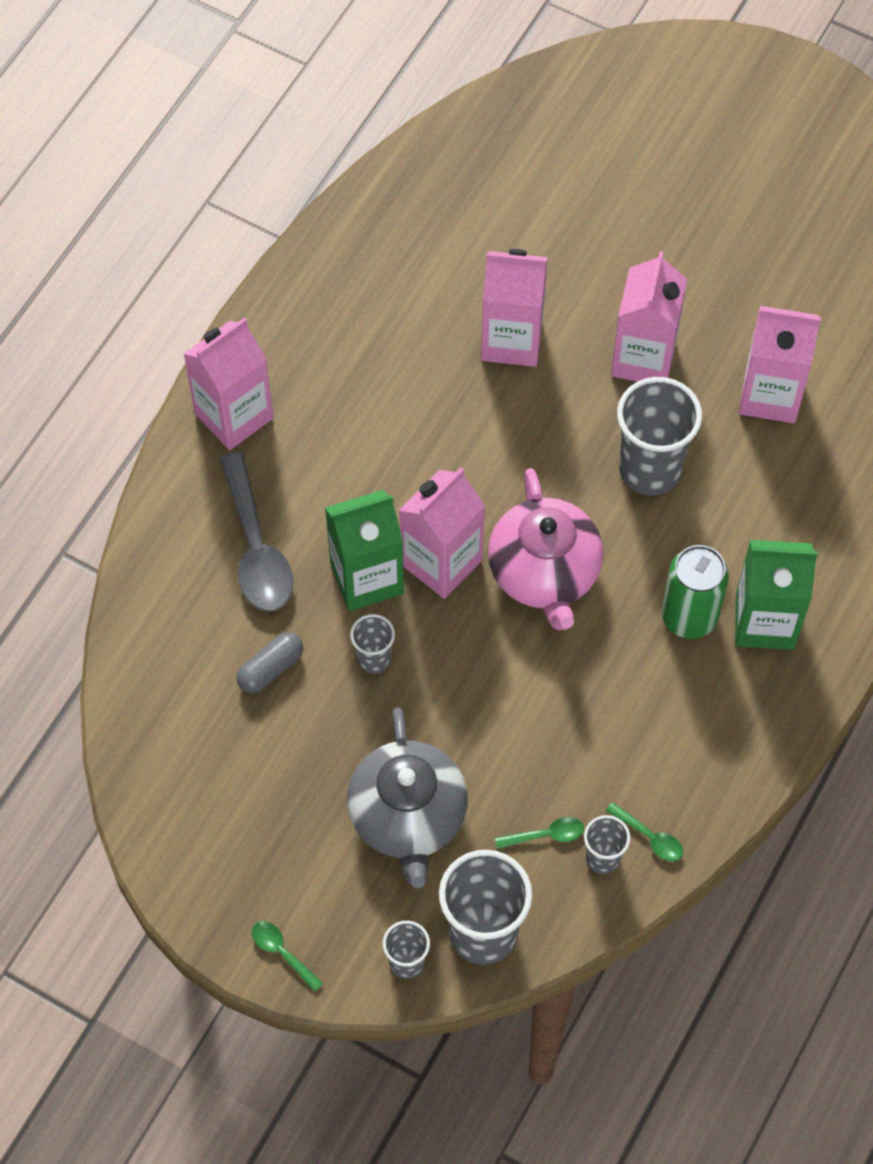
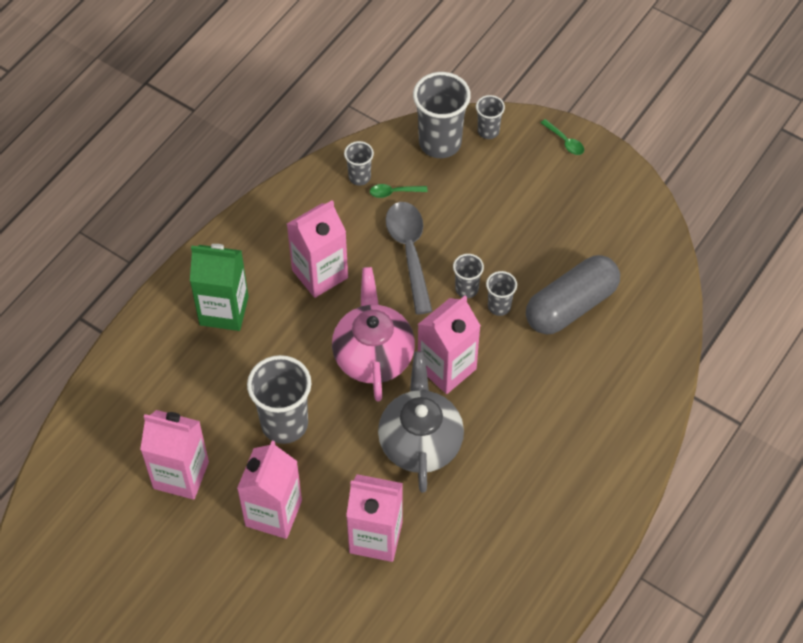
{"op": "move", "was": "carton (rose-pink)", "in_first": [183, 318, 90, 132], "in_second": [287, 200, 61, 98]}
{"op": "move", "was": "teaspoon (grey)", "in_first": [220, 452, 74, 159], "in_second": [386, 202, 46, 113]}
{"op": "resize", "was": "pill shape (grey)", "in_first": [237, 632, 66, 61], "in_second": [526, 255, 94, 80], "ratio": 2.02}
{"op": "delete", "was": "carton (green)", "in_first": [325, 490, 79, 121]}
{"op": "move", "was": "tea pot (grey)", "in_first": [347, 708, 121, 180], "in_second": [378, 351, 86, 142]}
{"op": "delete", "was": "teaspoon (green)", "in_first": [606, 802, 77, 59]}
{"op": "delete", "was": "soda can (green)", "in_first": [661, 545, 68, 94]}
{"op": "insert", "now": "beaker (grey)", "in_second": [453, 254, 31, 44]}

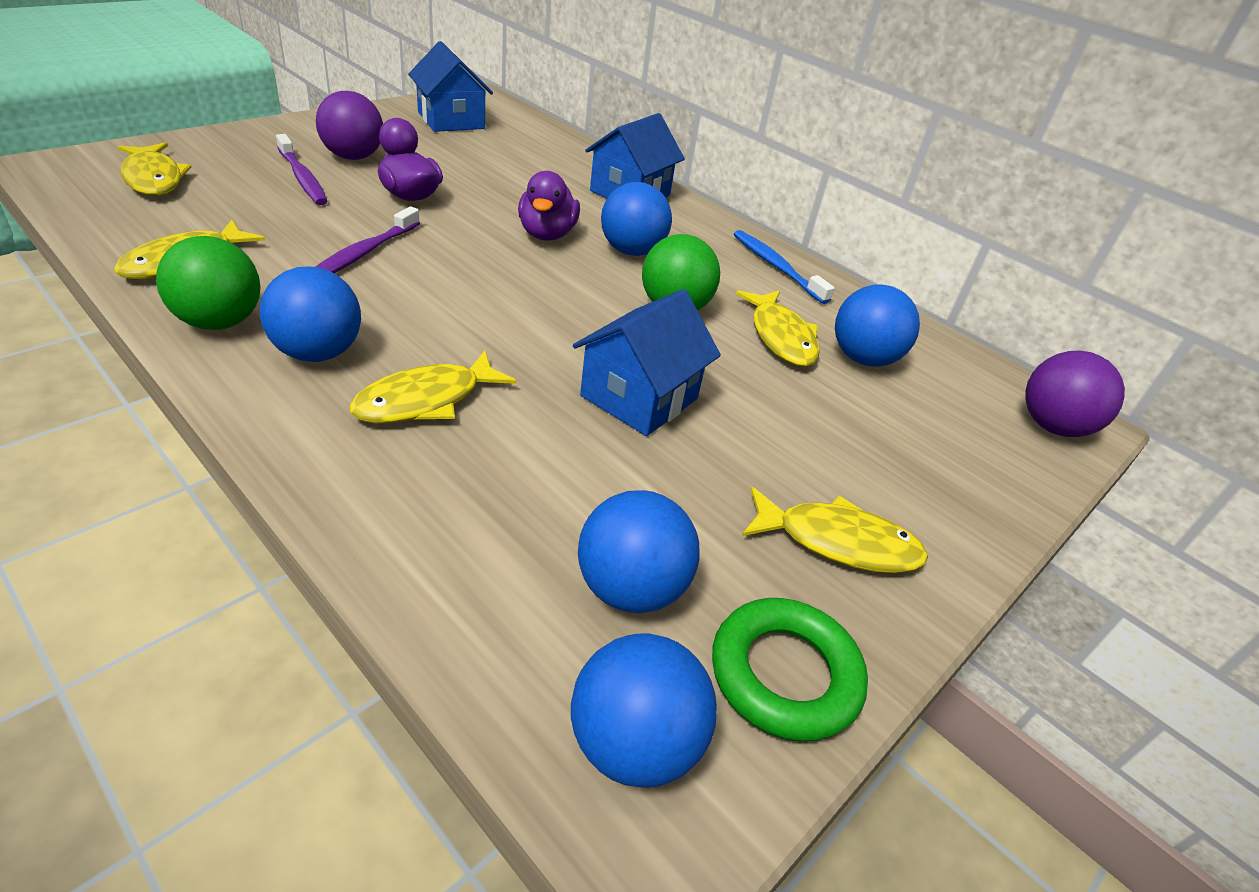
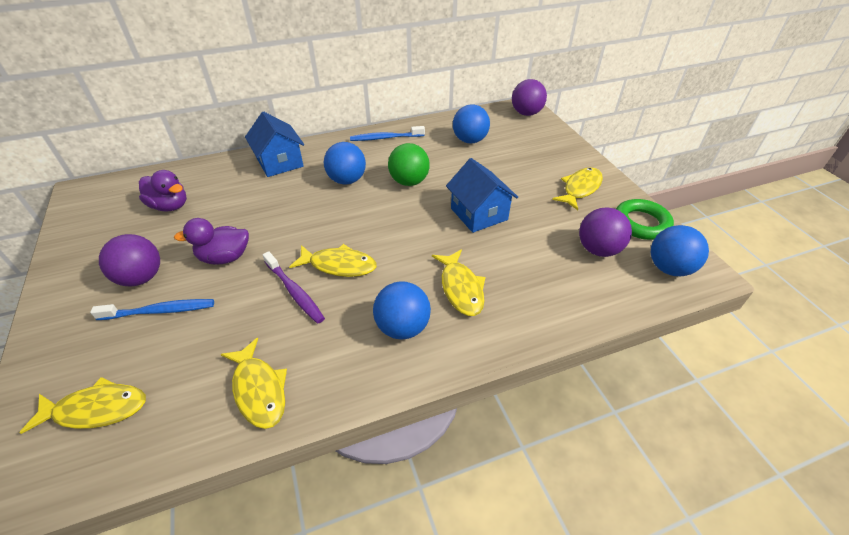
{"op": "delete", "was": "ball (green)", "in_first": [156, 236, 105, 94]}
{"op": "recolor", "was": "tooth brush (royal purple)", "now": "tooth brush (cobalt)", "in_first": [276, 134, 51, 71], "in_second": [90, 299, 124, 21]}
{"op": "delete", "was": "house (cobalt)", "in_first": [408, 41, 85, 91]}
{"op": "move", "was": "duck (royal purple)", "in_first": [518, 171, 62, 70], "in_second": [139, 170, 48, 42]}
{"op": "recolor", "was": "ball (cobalt)", "now": "ball (royal purple)", "in_first": [578, 490, 122, 123], "in_second": [579, 207, 53, 50]}
{"op": "move", "was": "toy fish (bright yellow)", "in_first": [736, 290, 83, 77], "in_second": [289, 244, 88, 33]}

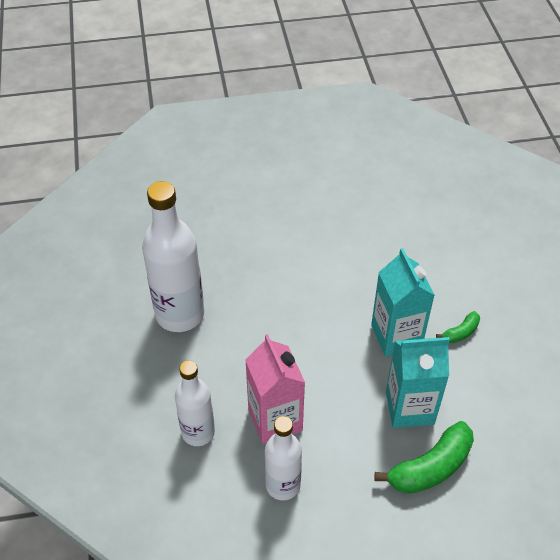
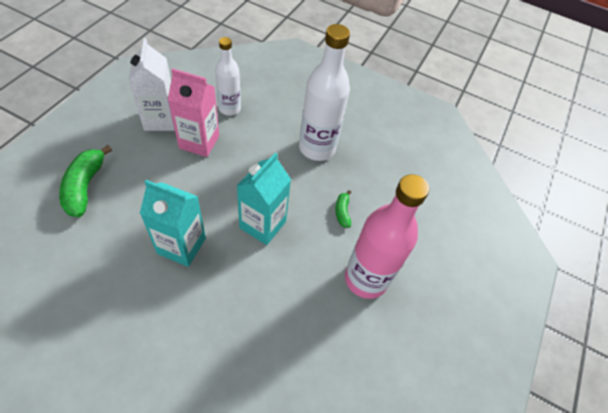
{"op": "replace", "was": "drink bottle (pure white)", "now": "carton (pure white)", "in_first": [265, 416, 37, 84], "in_second": [128, 38, 47, 93]}
{"op": "move", "was": "carton (turquoise)", "in_first": [386, 337, 64, 91], "in_second": [237, 152, 54, 93]}
{"op": "move", "was": "banana (green)", "in_first": [436, 311, 44, 32], "in_second": [335, 190, 16, 38]}
{"op": "insert", "now": "drink bottle (rose-pink)", "in_second": [345, 174, 84, 125]}

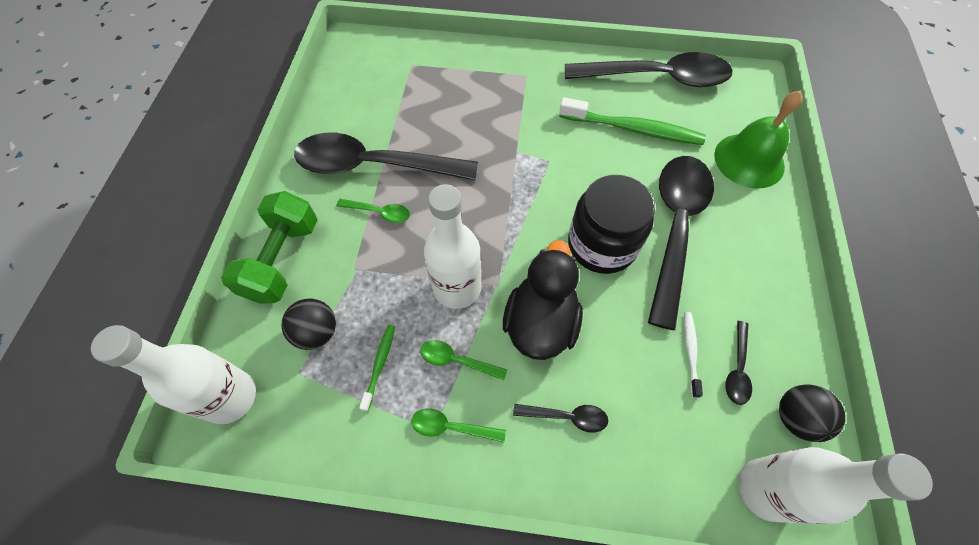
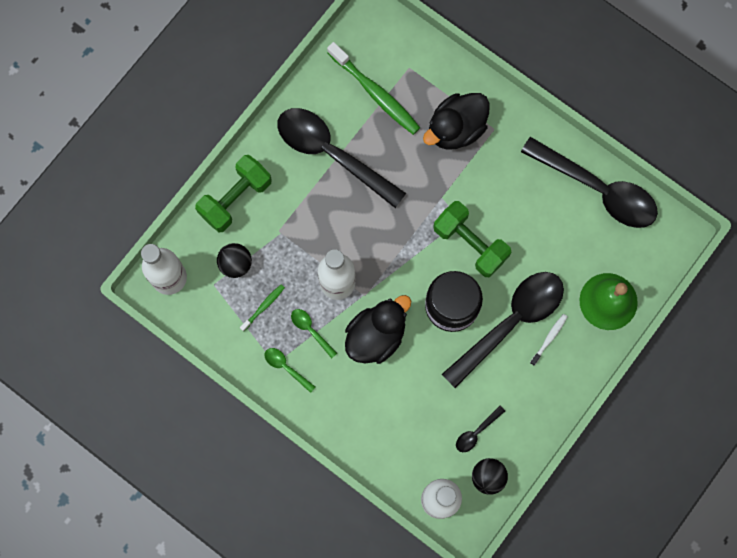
{"op": "delete", "was": "teaspoon (green)", "in_first": [337, 199, 73, 24]}
{"op": "delete", "was": "teaspoon (jet-black)", "in_first": [513, 404, 95, 28]}
{"op": "move", "was": "tooth brush (green)", "in_first": [559, 97, 147, 48], "in_second": [327, 42, 93, 93]}
{"op": "move", "was": "tooth brush (pure white)", "in_first": [684, 312, 19, 86], "in_second": [530, 314, 38, 51]}
{"op": "insert", "now": "duck (jet-black)", "in_second": [423, 93, 67, 57]}
{"op": "insert", "now": "free weight (green)", "in_second": [433, 201, 78, 76]}

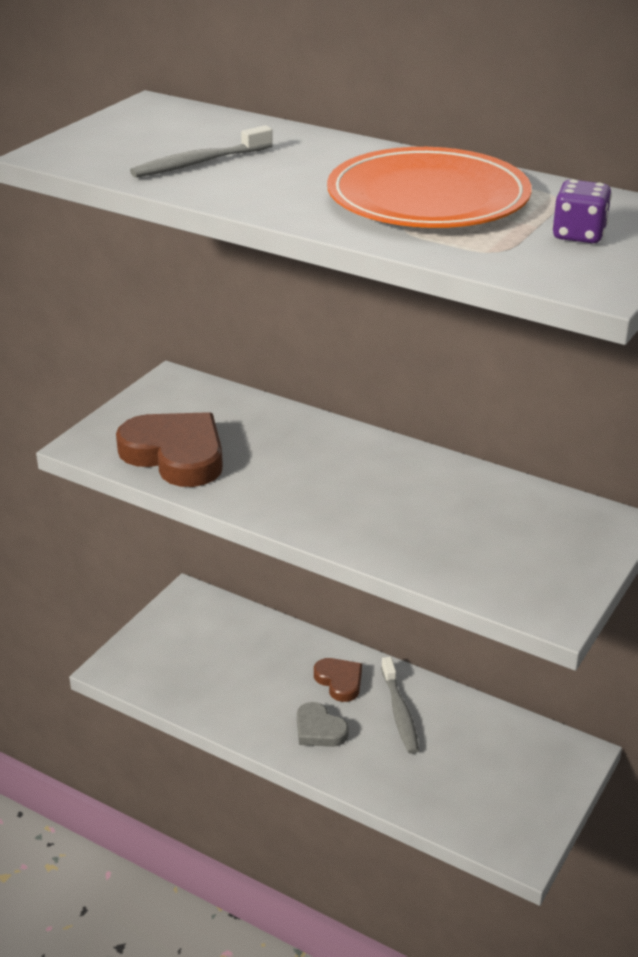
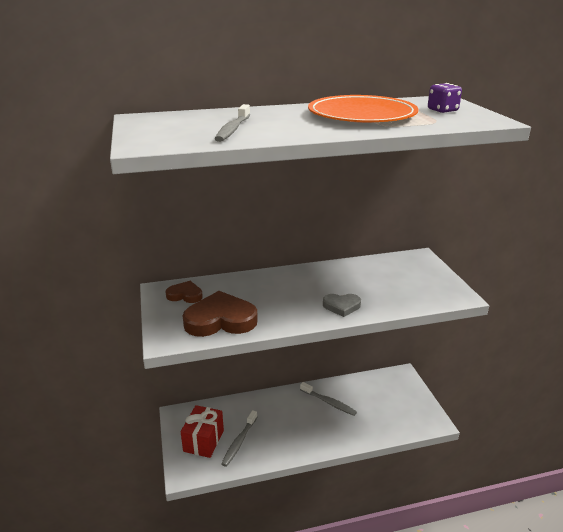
{"op": "move", "was": "heart (grey)", "in_first": [297, 702, 52, 45], "in_second": [323, 294, 38, 23]}
{"op": "move", "was": "heart (brown)", "in_first": [314, 658, 48, 44], "in_second": [165, 281, 38, 22]}
{"op": "insert", "now": "present (red)", "in_second": [181, 405, 43, 53]}
{"op": "insert", "now": "tooth brush (grey)", "in_second": [221, 410, 36, 57]}

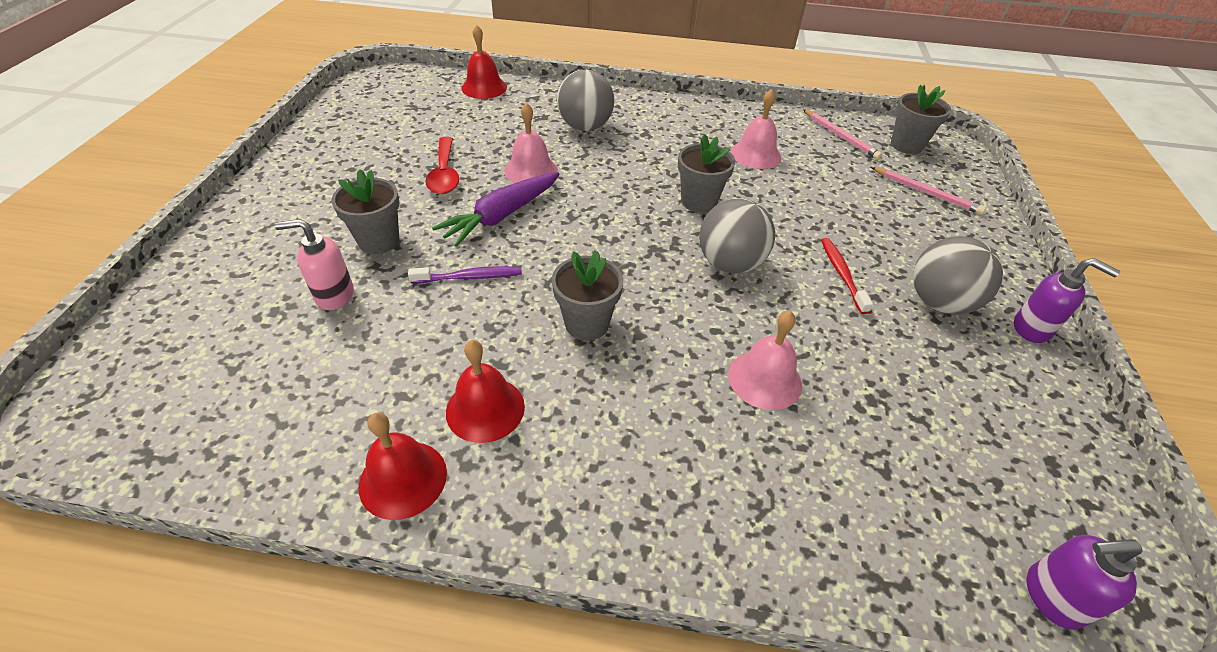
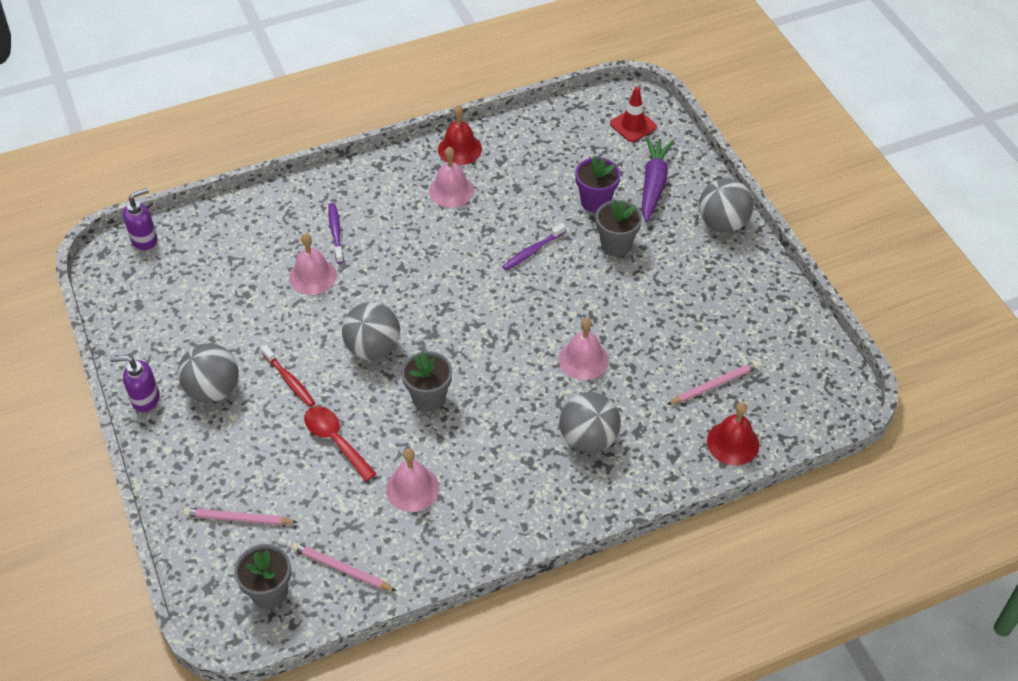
{"op": "replace", "was": "soap pump (rose-pink)", "now": "plant pot (royal purple)", "in_first": [275, 219, 79, 91], "in_second": [575, 156, 45, 57]}
{"op": "move", "was": "teaspoon (red)", "in_first": [425, 137, 34, 57], "in_second": [304, 406, 73, 76]}
{"op": "move", "was": "root vegetable (royal purple)", "in_first": [432, 172, 127, 75], "in_second": [642, 137, 32, 85]}
{"op": "recolor", "was": "bell (red)", "now": "bell (rose-pink)", "in_first": [446, 340, 79, 103], "in_second": [429, 147, 45, 61]}
{"op": "delete", "was": "plant pot (grey)", "in_first": [552, 251, 71, 90]}
{"op": "insert", "now": "tooth brush (royal purple)", "in_second": [328, 203, 16, 61]}
{"op": "insert", "now": "road cone (red)", "in_second": [610, 87, 47, 55]}
{"op": "insert", "now": "lead pencil (rose-pink)", "in_second": [667, 361, 93, 44]}
{"op": "insert", "now": "ball (grey)", "in_second": [699, 178, 55, 55]}

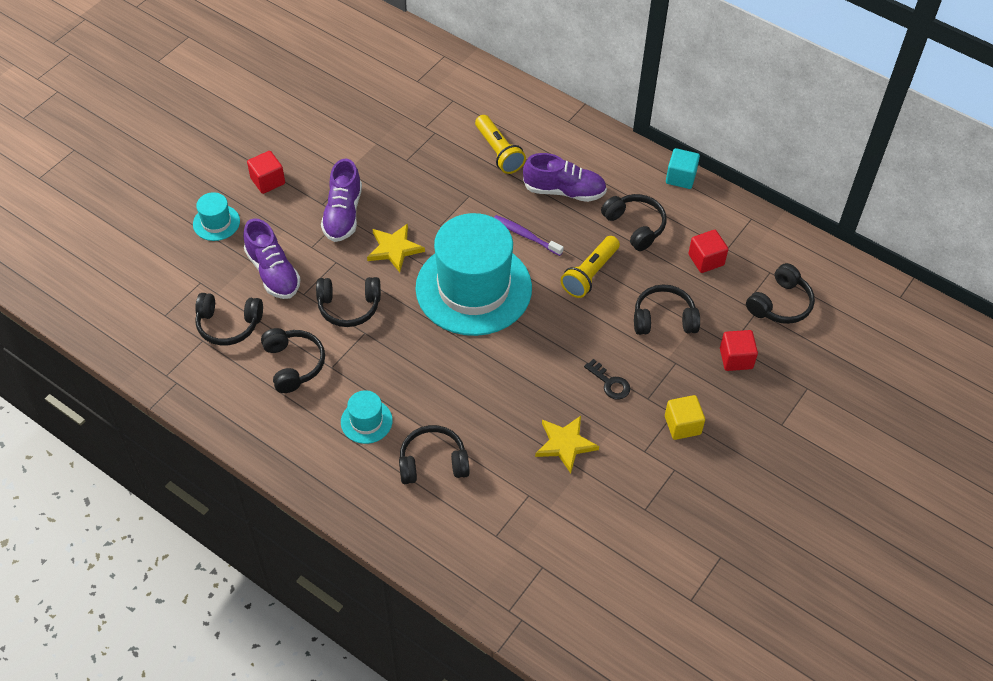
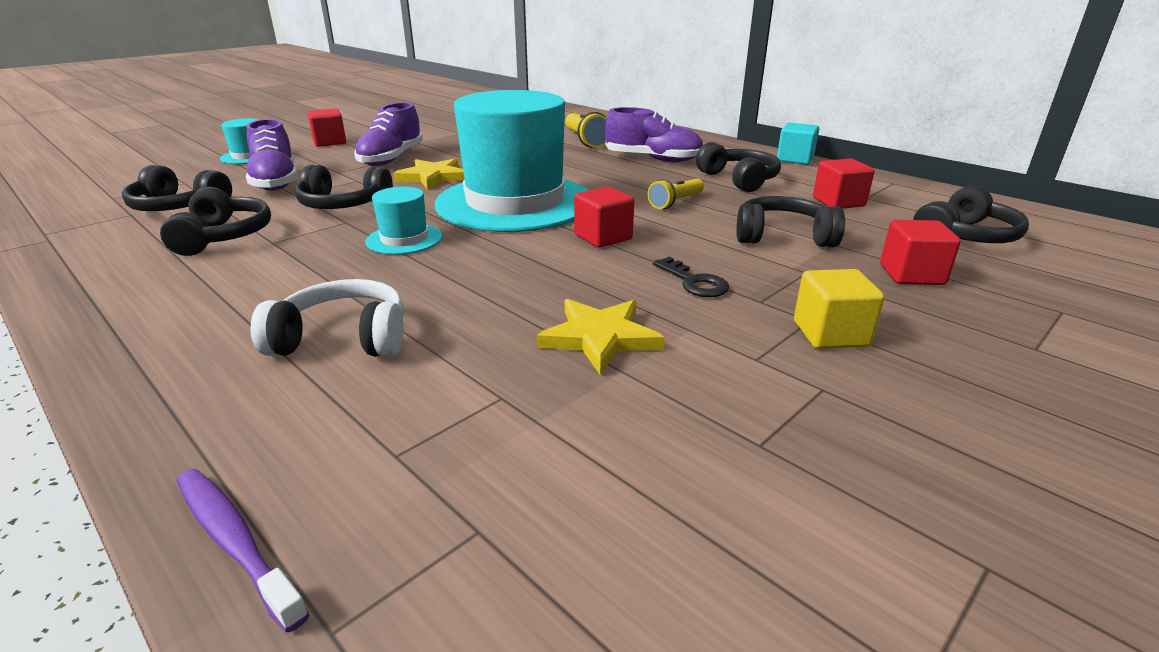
{"op": "move", "was": "tall hat (turquoise)", "in_first": [341, 390, 52, 54], "in_second": [365, 187, 78, 68]}
{"op": "recolor", "was": "headphones (jet-black)", "now": "headphones (pure white)", "in_first": [399, 425, 71, 59], "in_second": [250, 279, 154, 78]}
{"op": "move", "was": "tooth brush (royal purple)", "in_first": [494, 215, 70, 41], "in_second": [177, 469, 132, 164]}
{"op": "resize", "was": "flashlight (bright yellow)", "in_first": [561, 236, 59, 62], "in_second": [648, 179, 56, 30], "ratio": 0.66}
{"op": "insert", "now": "cube (red)", "in_second": [574, 187, 60, 61]}

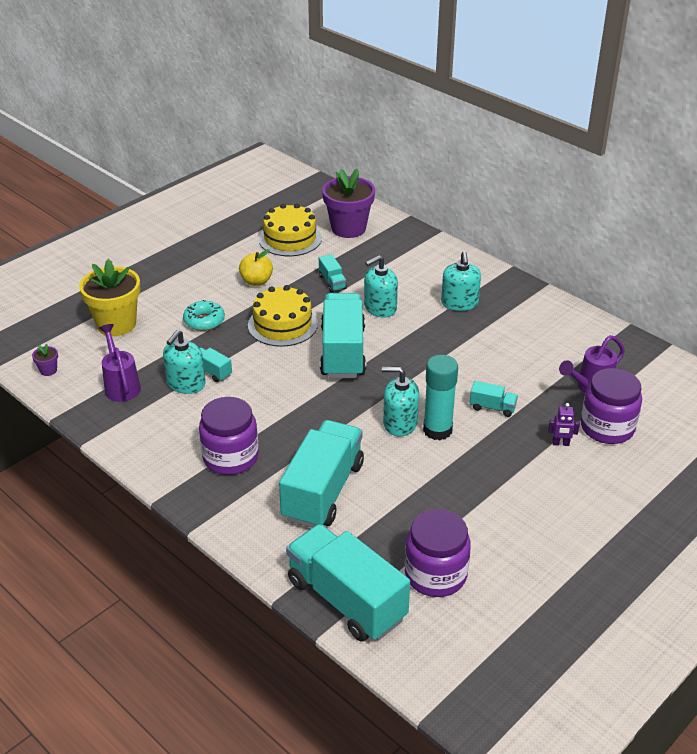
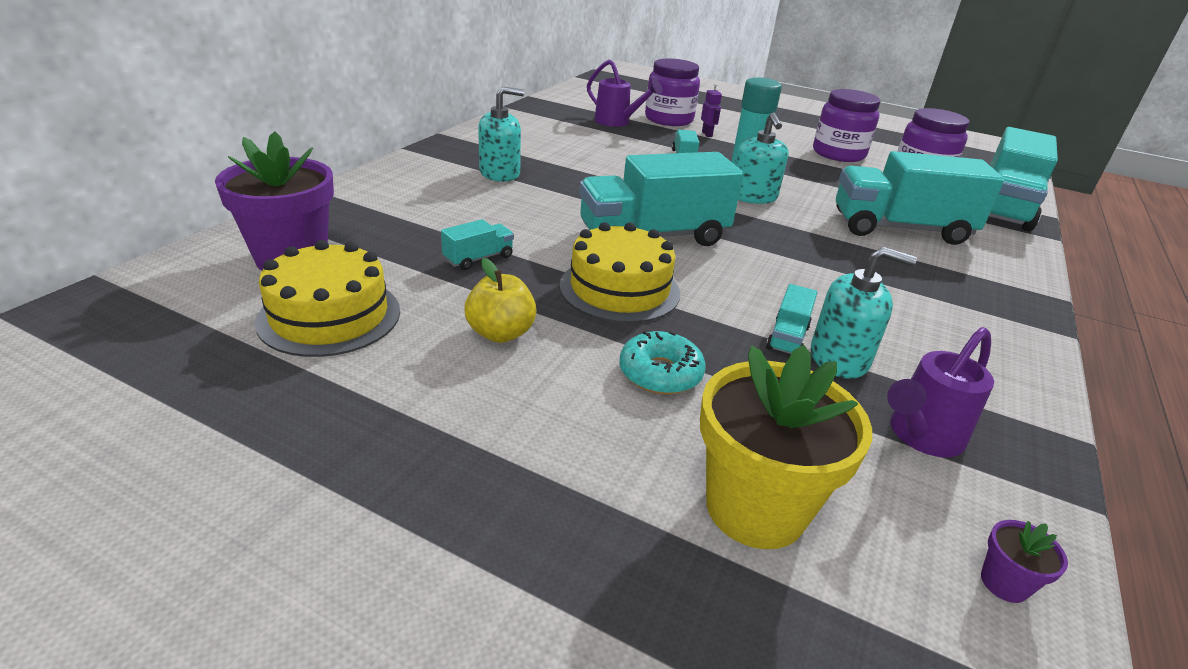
{"op": "move", "was": "preserve jar (royal purple)", "in_first": [199, 397, 60, 78], "in_second": [813, 89, 68, 73]}
{"op": "delete", "was": "soap pump (turquoise)", "in_first": [364, 255, 34, 63]}

